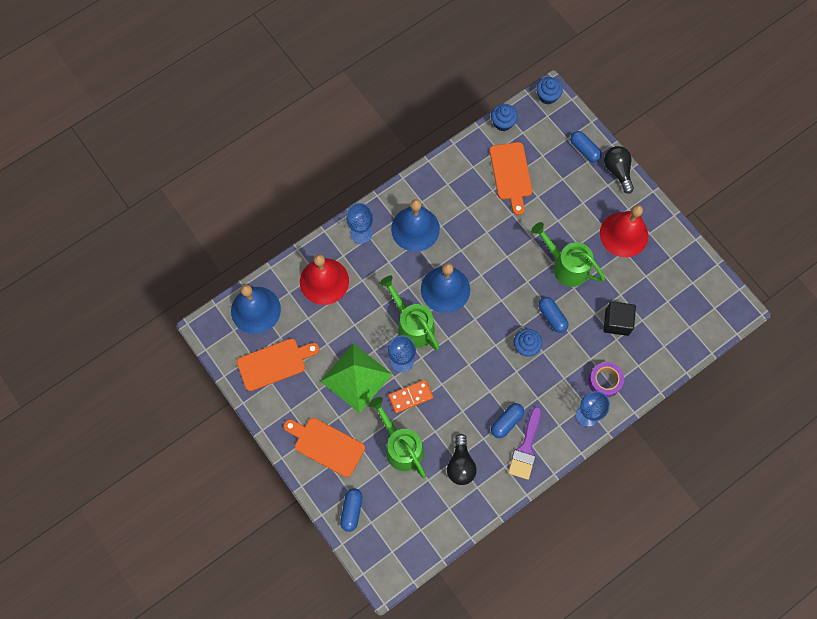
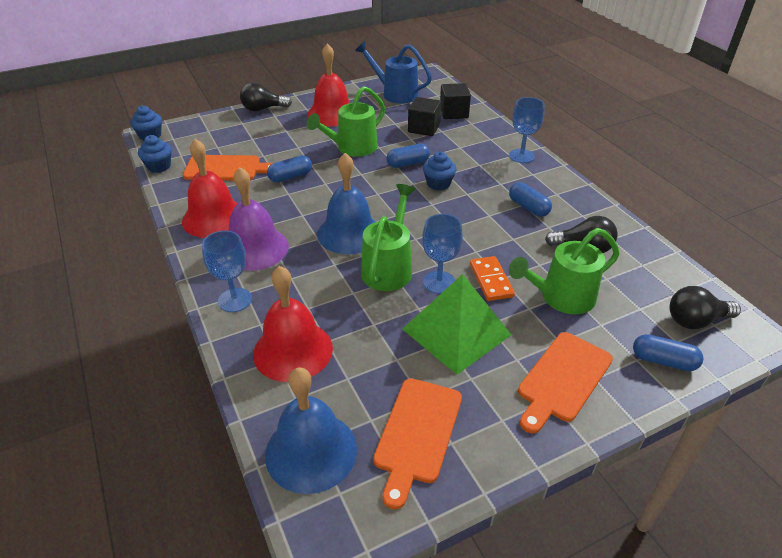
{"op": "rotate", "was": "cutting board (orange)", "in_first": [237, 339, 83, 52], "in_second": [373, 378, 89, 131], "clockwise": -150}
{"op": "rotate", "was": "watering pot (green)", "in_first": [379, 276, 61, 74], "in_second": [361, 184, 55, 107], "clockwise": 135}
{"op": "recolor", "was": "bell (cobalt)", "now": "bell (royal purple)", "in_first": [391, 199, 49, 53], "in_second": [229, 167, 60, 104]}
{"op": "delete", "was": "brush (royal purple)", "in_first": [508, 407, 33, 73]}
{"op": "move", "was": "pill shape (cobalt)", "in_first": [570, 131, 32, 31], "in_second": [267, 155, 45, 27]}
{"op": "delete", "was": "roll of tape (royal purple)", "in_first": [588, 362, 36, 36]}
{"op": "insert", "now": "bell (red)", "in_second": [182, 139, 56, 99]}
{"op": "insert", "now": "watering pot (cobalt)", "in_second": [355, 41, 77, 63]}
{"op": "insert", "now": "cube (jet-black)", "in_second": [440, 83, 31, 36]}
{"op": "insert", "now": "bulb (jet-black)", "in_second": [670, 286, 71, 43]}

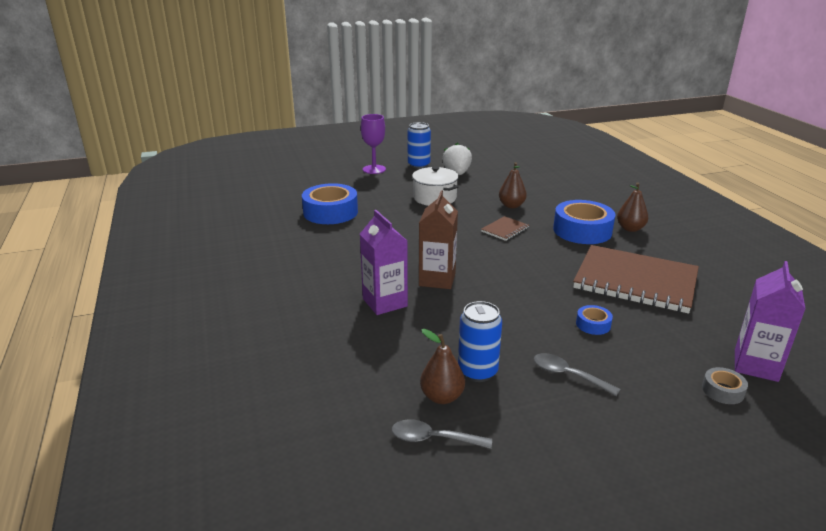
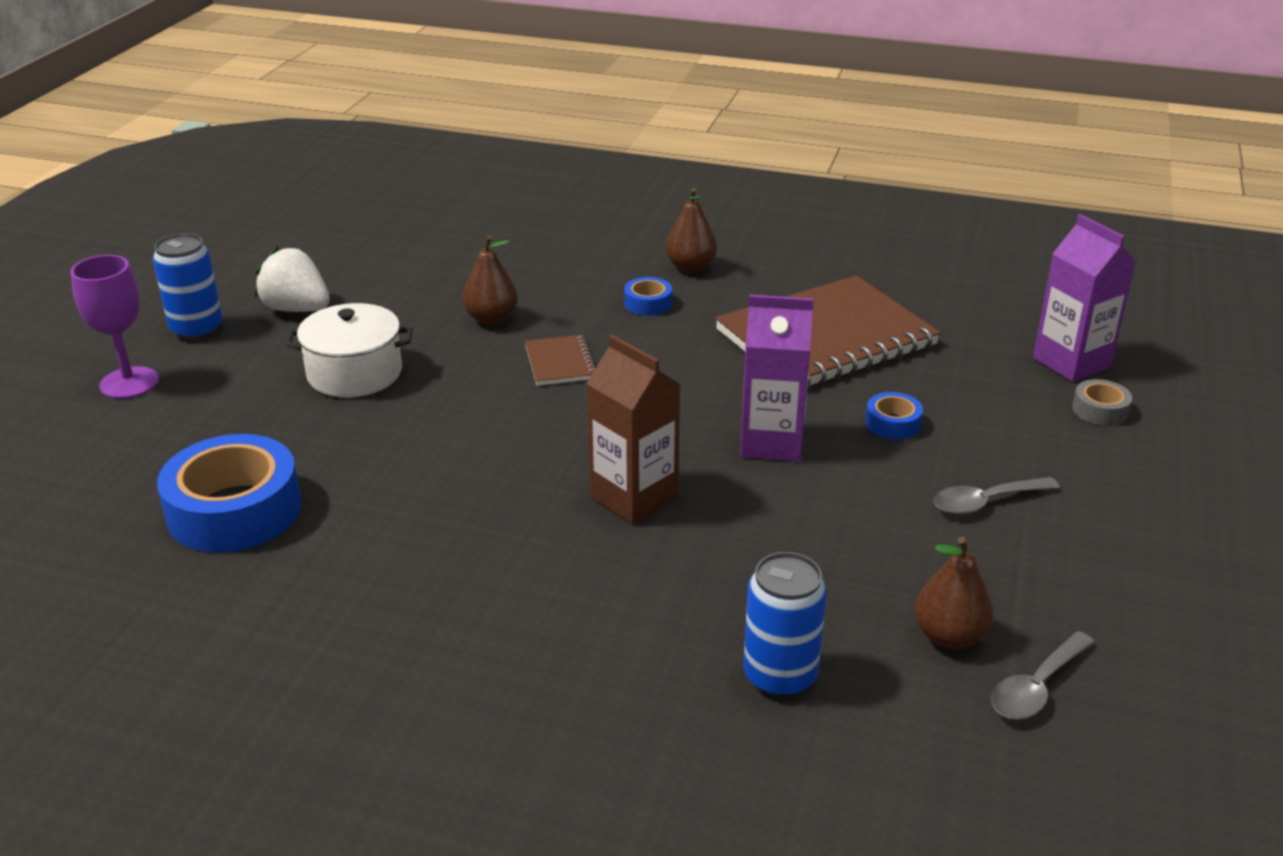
{"op": "move", "was": "carton (royal purple)", "in_first": [360, 210, 48, 105], "in_second": [740, 295, 74, 167]}
{"op": "move", "was": "soda can (cobalt)", "in_first": [458, 301, 44, 81], "in_second": [743, 552, 84, 146]}
{"op": "resize", "was": "roll of tape (cobalt)", "in_first": [553, 200, 63, 44], "in_second": [624, 277, 48, 39], "ratio": 0.46}

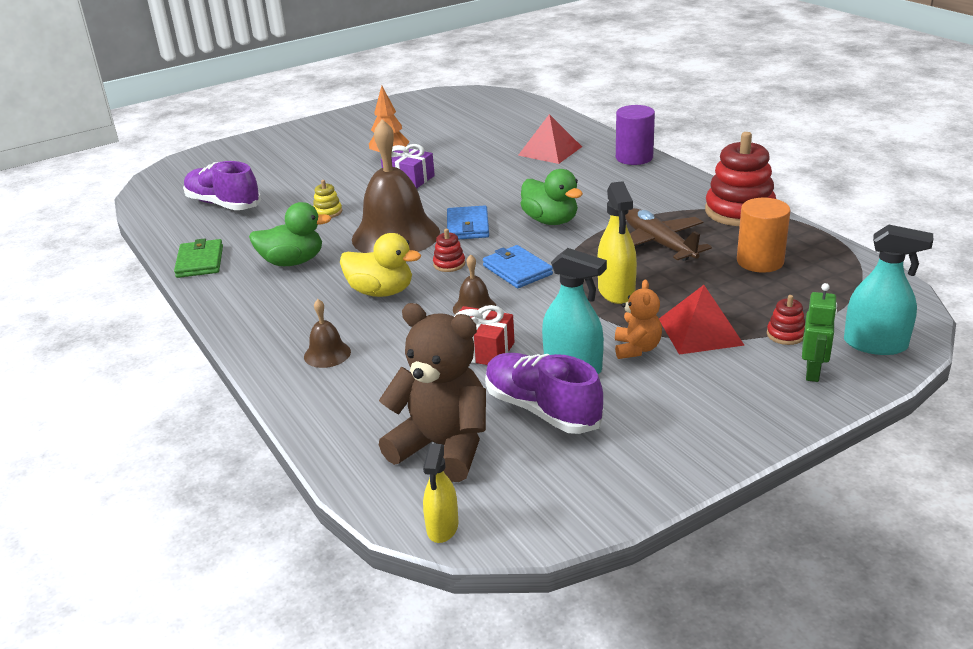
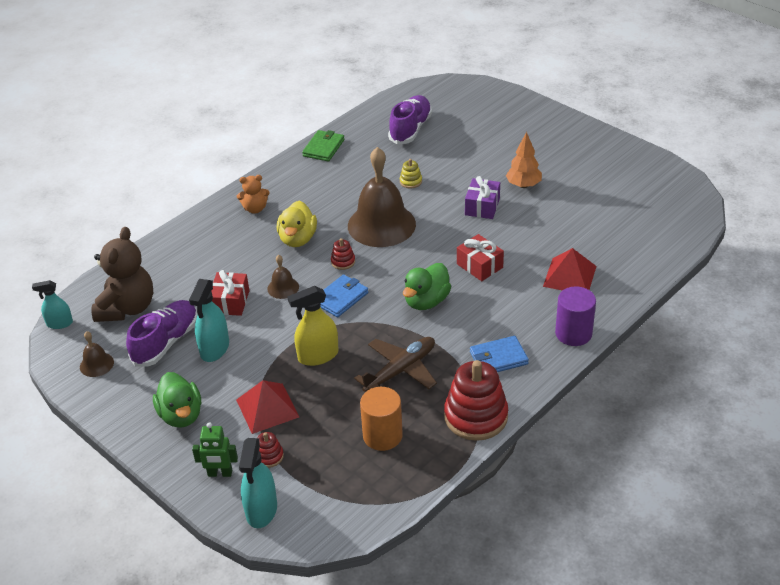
{"op": "rotate", "was": "billfold (green)", "in_first": [174, 238, 49, 40], "in_second": [302, 130, 42, 32], "clockwise": -45}
{"op": "move", "was": "duck (green)", "in_first": [249, 202, 82, 64], "in_second": [153, 372, 48, 56]}
{"op": "move", "was": "bell (brown)", "in_first": [304, 299, 47, 69], "in_second": [80, 331, 34, 46]}
{"op": "recolor", "was": "spray cleaner (bright yellow)", "now": "spray cleaner (turquoise)", "in_first": [423, 444, 36, 99], "in_second": [32, 280, 41, 49]}
{"op": "move", "was": "billfold (cobalt)", "in_first": [447, 205, 42, 34], "in_second": [470, 336, 59, 36]}
{"op": "move", "was": "stuffed bear (orange)", "in_first": [615, 280, 47, 79], "in_second": [237, 175, 33, 39]}
{"op": "insert", "now": "present (red)", "in_second": [457, 234, 47, 47]}

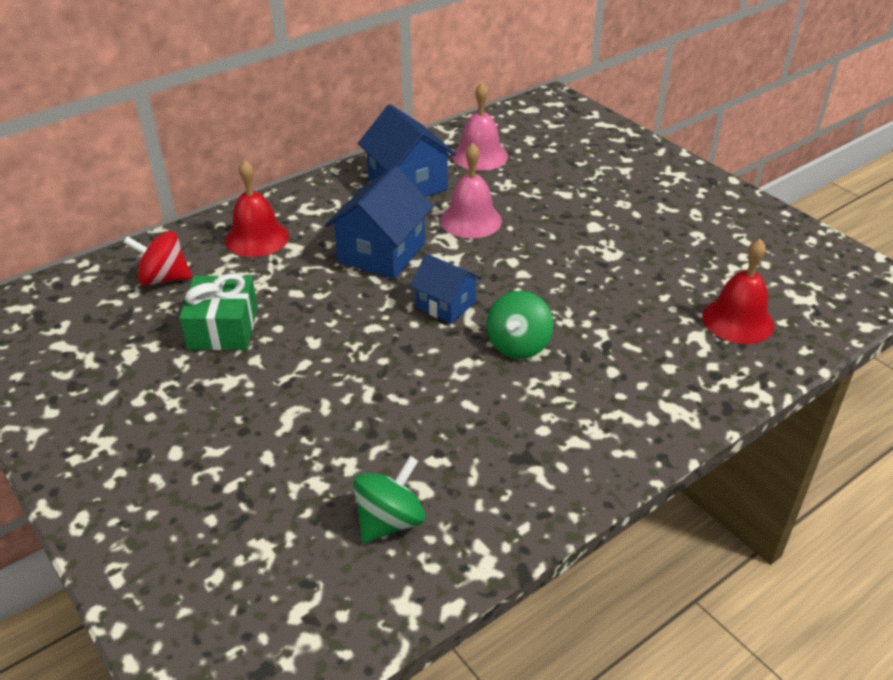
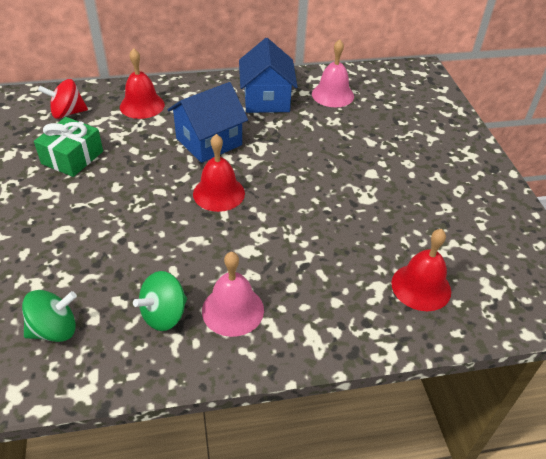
{"op": "rotate", "was": "toy top (red)", "in_first": [123, 231, 69, 55], "in_second": [38, 79, 50, 40], "clockwise": -45}
{"op": "replace", "was": "house (cobalt)", "now": "bell (red)", "in_first": [410, 254, 72, 70], "in_second": [193, 134, 52, 78]}
{"op": "move", "was": "bell (rose-pink)", "in_first": [440, 143, 62, 95], "in_second": [202, 252, 62, 85]}
{"op": "move", "was": "toy top (green)", "in_first": [487, 291, 67, 68], "in_second": [133, 271, 54, 60]}

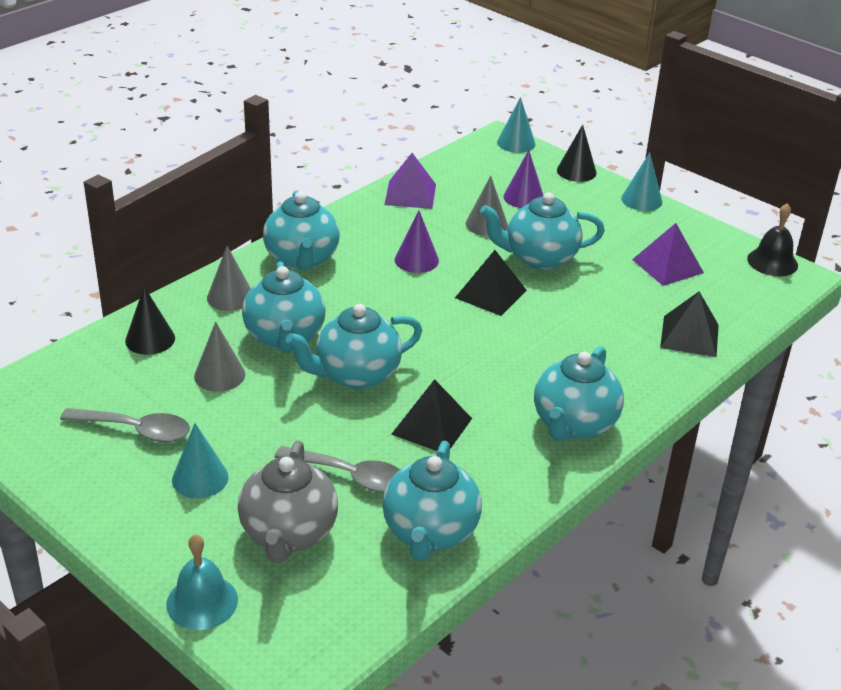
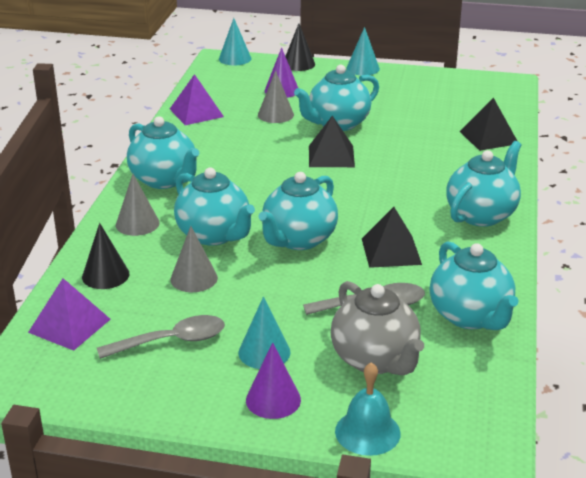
{"op": "move", "was": "cone shape (royal purple)", "in_first": [395, 210, 44, 63], "in_second": [246, 342, 55, 77]}
{"op": "rotate", "was": "tea pot (turquoise)", "in_first": [534, 346, 90, 95], "in_second": [446, 141, 76, 86], "clockwise": -135}
{"op": "move", "was": "solid pyramid (royal purple)", "in_first": [632, 223, 72, 63], "in_second": [28, 278, 83, 73]}
{"op": "delete", "was": "bell (jet-black)", "in_first": [747, 203, 51, 73]}

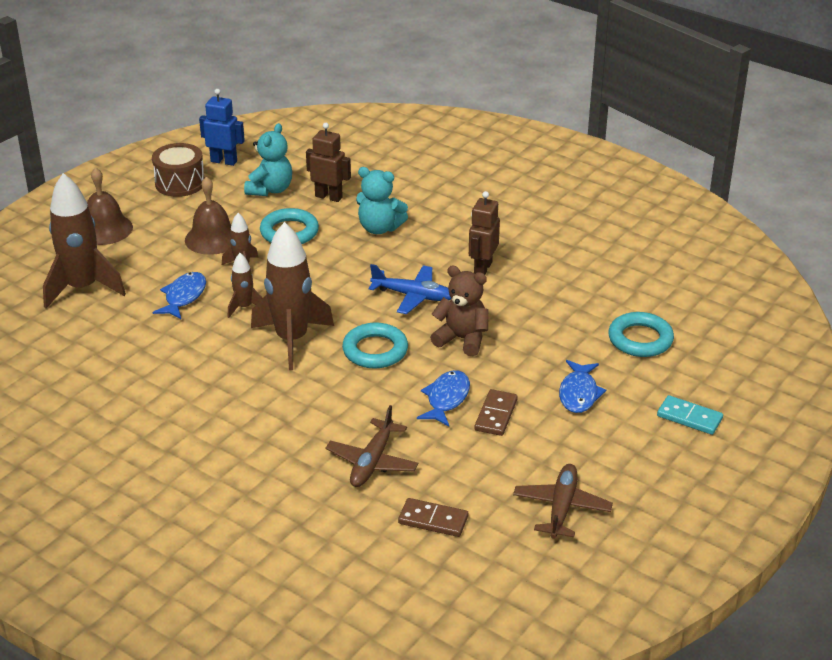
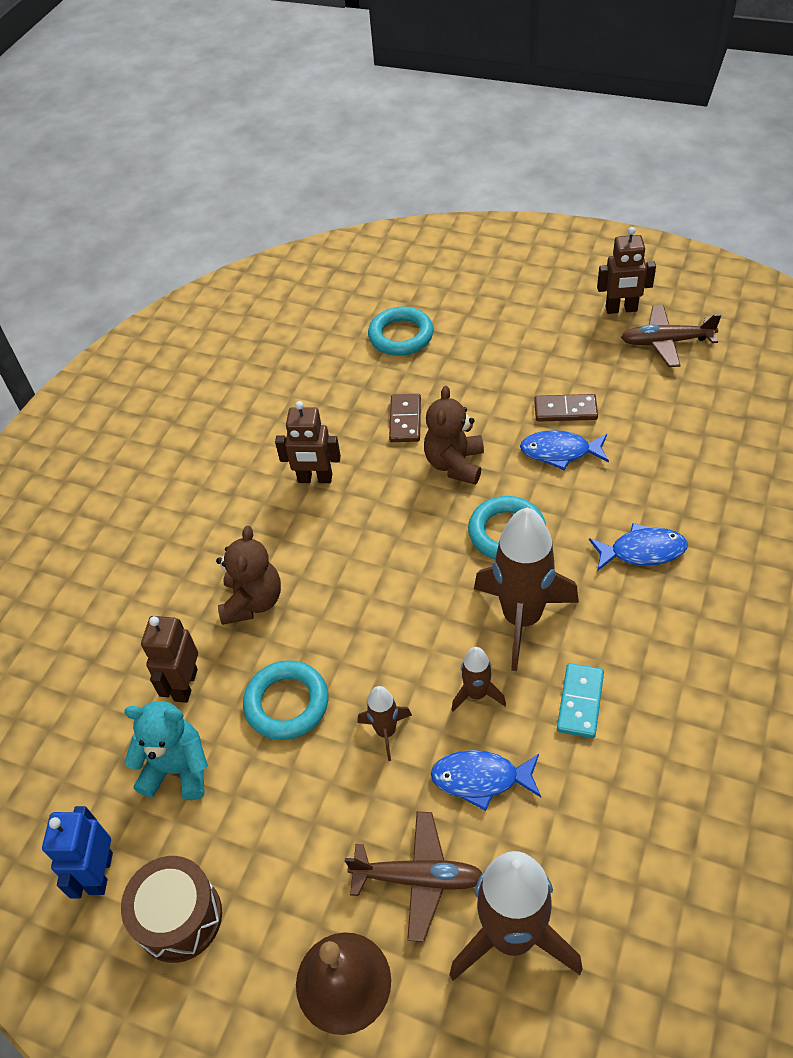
{"op": "delete", "was": "bell (brown)", "in_first": [185, 177, 46, 78]}
{"op": "move", "was": "plane (brown)", "in_first": [326, 405, 93, 82], "in_second": [345, 812, 137, 130]}
{"op": "recolor", "was": "stuffed bear (turquoise)", "now": "stuffed bear (brown)", "in_first": [356, 167, 52, 67], "in_second": [216, 526, 65, 99]}
{"op": "delete", "was": "plane (cobalt)", "in_first": [368, 264, 84, 50]}
{"op": "move", "was": "domino tile (brown)", "in_first": [398, 498, 70, 39], "in_second": [389, 394, 32, 48]}
{"op": "move", "was": "toy fish (cobalt)", "in_first": [559, 360, 47, 53], "in_second": [589, 523, 98, 48]}
{"op": "move", "was": "domino tile (turquoise)", "in_first": [657, 395, 66, 40], "in_second": [557, 663, 47, 75]}
{"op": "insert", "now": "robot figure (brown)", "in_second": [597, 227, 59, 87]}

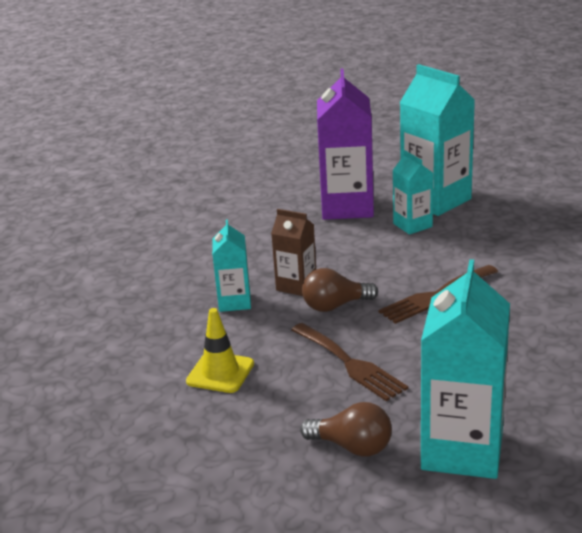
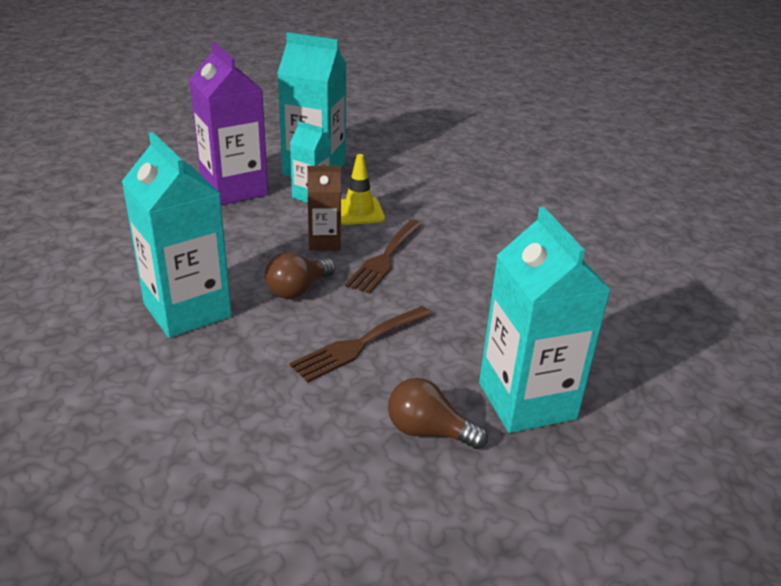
{"op": "move", "was": "road cone (bright yellow)", "in_first": [186, 308, 68, 85], "in_second": [341, 154, 44, 71]}
{"op": "resize", "was": "carton (turquoise)", "in_first": [212, 219, 39, 93], "in_second": [121, 132, 111, 206], "ratio": 1.85}
{"op": "move", "was": "carton (brown)", "in_first": [271, 209, 45, 87], "in_second": [307, 166, 34, 84]}
{"op": "rotate", "was": "fork (brown)", "in_first": [291, 323, 117, 78], "in_second": [290, 306, 142, 77], "clockwise": 120}
{"op": "rotate", "was": "bulb (brown)", "in_first": [300, 402, 92, 55], "in_second": [388, 378, 100, 71], "clockwise": -150}

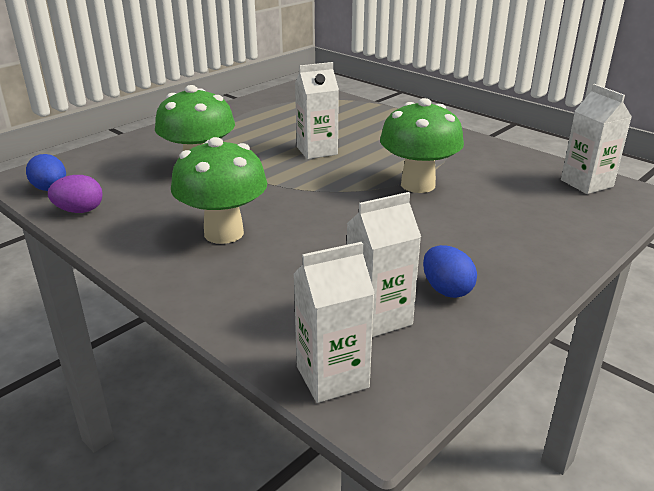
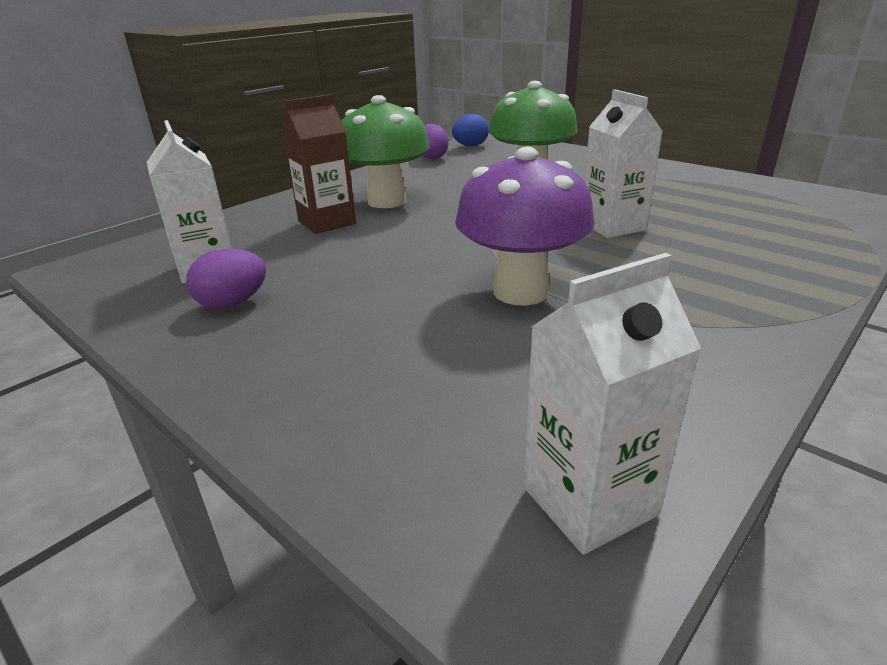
{"op": "delete", "was": "carton (pure white)", "in_first": [293, 242, 82, 161]}
{"op": "recolor", "was": "toadstool (green)", "now": "toadstool (royal purple)", "in_first": [380, 98, 84, 95], "in_second": [455, 147, 140, 159]}
{"op": "recolor", "was": "toy egg (cobalt)", "now": "toy egg (royal purple)", "in_first": [423, 245, 54, 53], "in_second": [186, 248, 80, 61]}
{"op": "insert", "now": "carton (brown)", "in_second": [282, 94, 74, 140]}

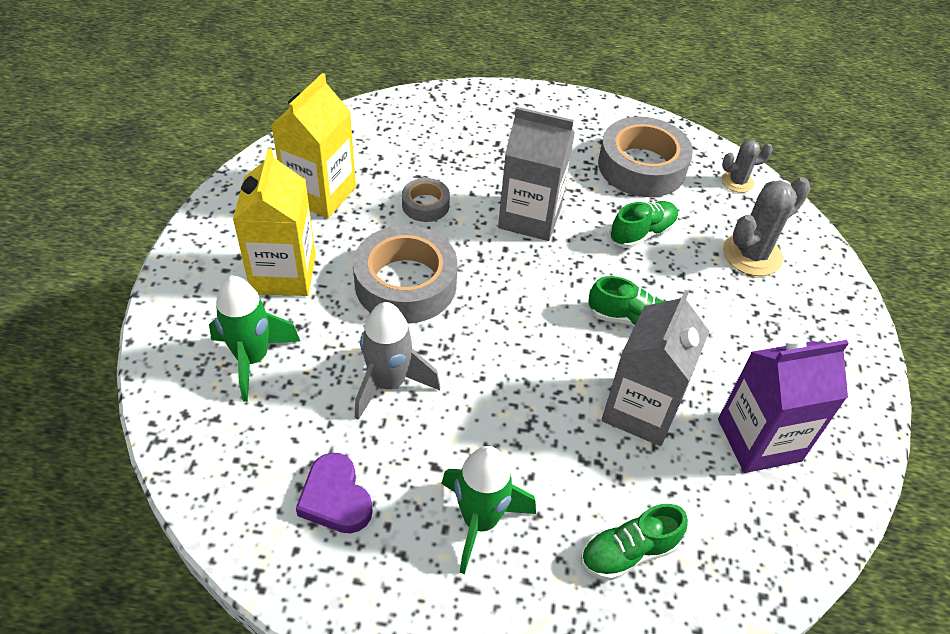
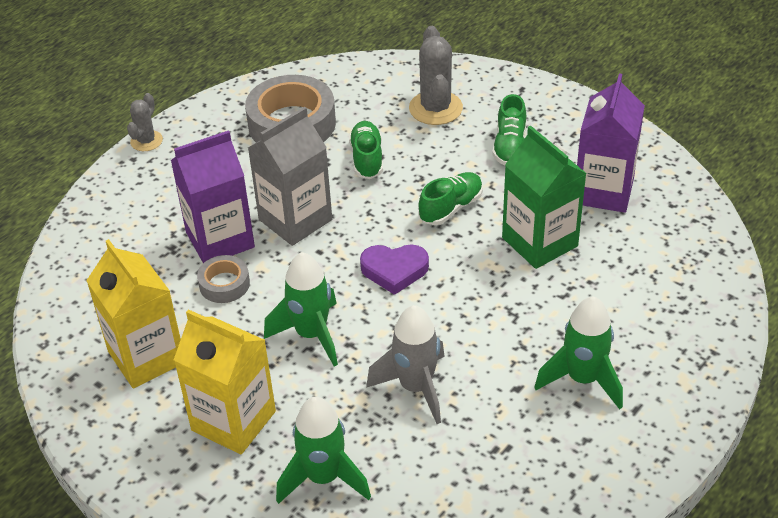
{"op": "move", "was": "heart (royal purple)", "in_first": [296, 453, 77, 81], "in_second": [360, 245, 69, 50]}
{"op": "replace", "was": "roll of tape (grey)", "now": "spaceship (green)", "in_first": [353, 225, 104, 99], "in_second": [264, 252, 74, 114]}
{"op": "move", "was": "sneaker (green)", "in_first": [581, 504, 107, 77], "in_second": [492, 94, 34, 71]}
{"op": "recolor", "was": "carton (grey)", "now": "carton (green)", "in_first": [602, 290, 108, 156], "in_second": [502, 126, 85, 143]}
{"op": "move", "was": "cactus (grey)", "in_first": [722, 140, 51, 53], "in_second": [127, 93, 36, 58]}
{"op": "insert", "now": "carton (royal purple)", "in_second": [171, 130, 84, 133]}

